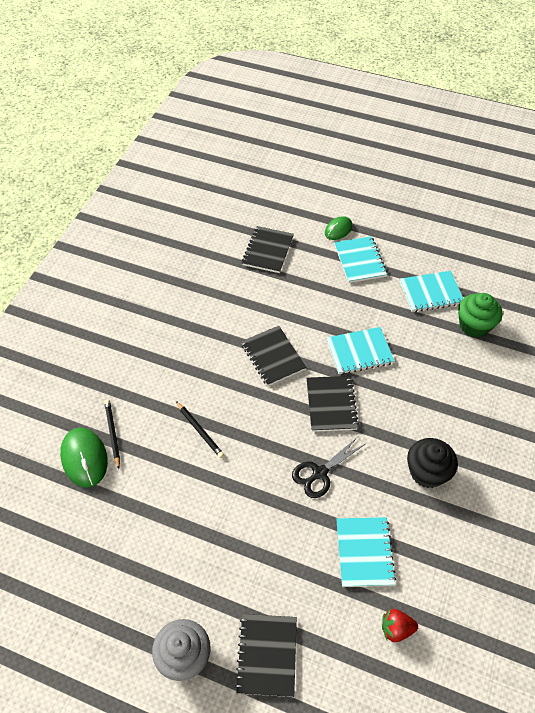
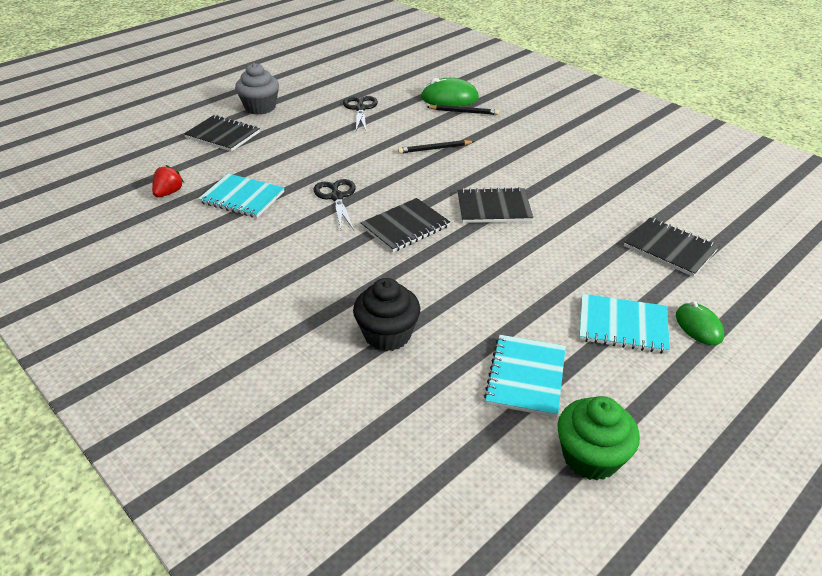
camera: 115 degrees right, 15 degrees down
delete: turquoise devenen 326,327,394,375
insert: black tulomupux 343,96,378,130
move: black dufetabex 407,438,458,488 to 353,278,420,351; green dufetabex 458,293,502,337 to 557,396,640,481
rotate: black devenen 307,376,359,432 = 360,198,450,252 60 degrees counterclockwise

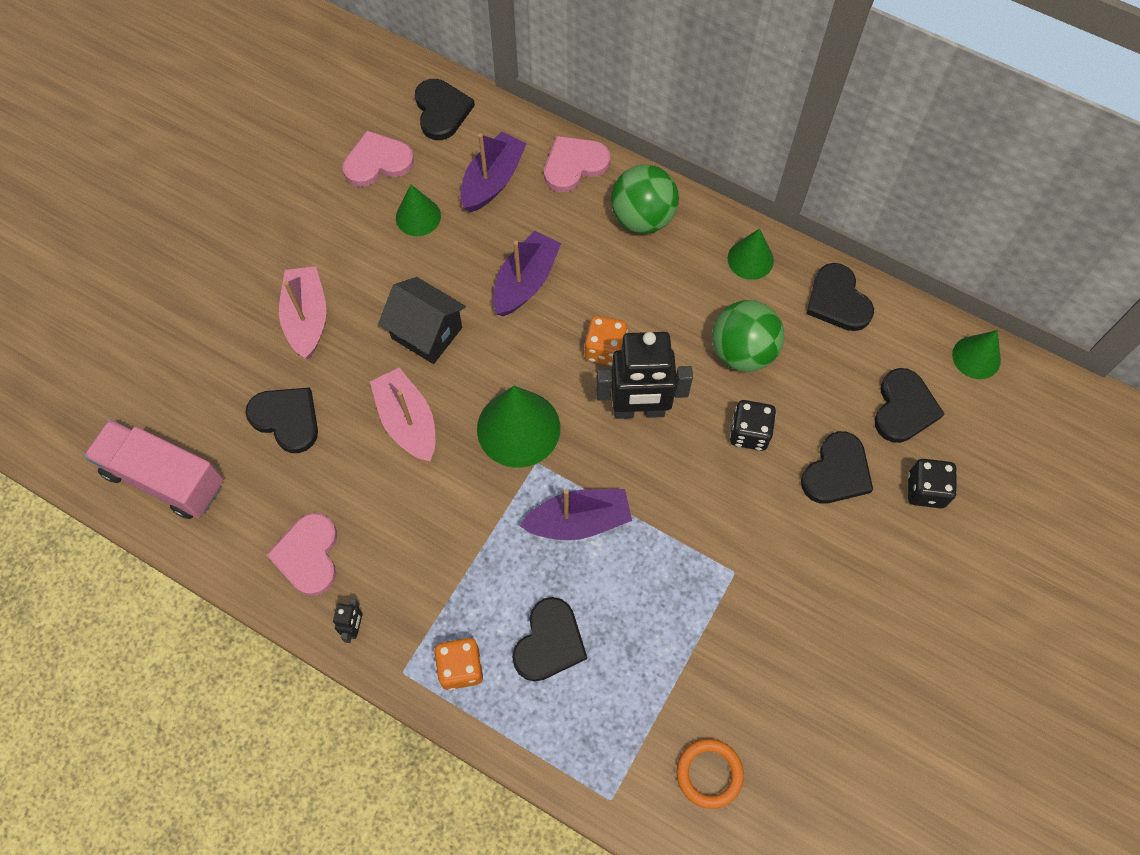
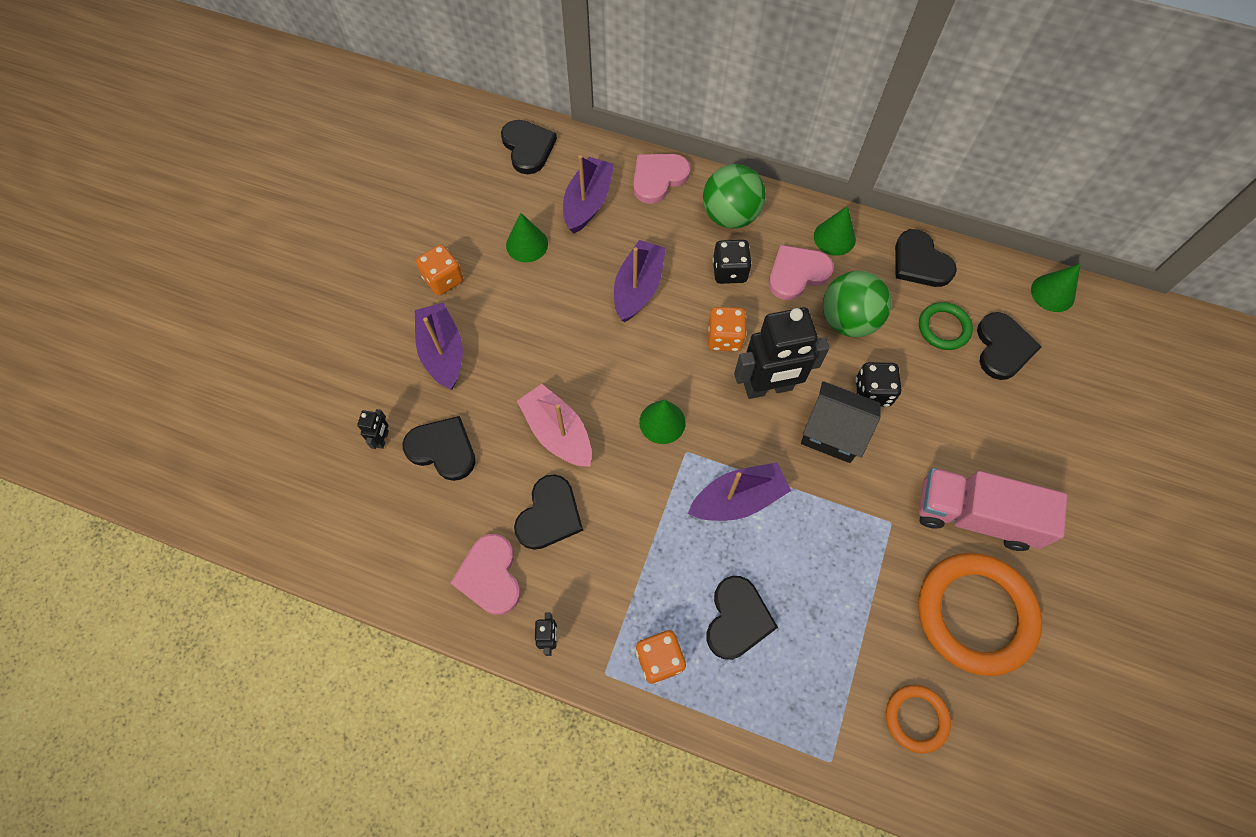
camera: 10 degrees left, 0 degrees up
insert: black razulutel 357,409,389,449; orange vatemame 416,244,463,295; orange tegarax 918,553,1042,676; green tegarax 919,302,973,350
move: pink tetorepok 84,419,224,519 to 919,468,1067,551; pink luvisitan 342,130,414,187 to 769,245,834,300; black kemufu 378,277,466,364 to 801,381,880,463; black luvisitan 801,431,873,504 to 514,475,583,550; black vatemame 908,459,957,508 to 713,240,752,284
recolor: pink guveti 279,266,327,359 to purple guveti 415,302,463,390
resize: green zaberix 477,386,560,468 = 639,400,686,444 x0.59

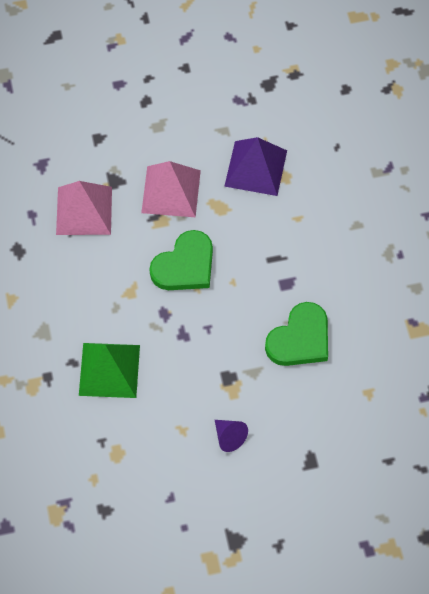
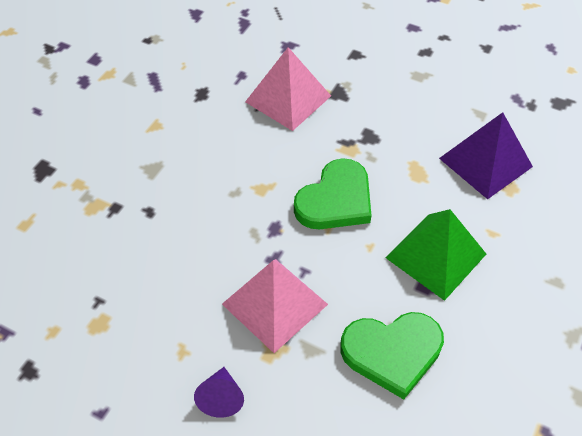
camera: 40 degrees right, 10 degrees down
move: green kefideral 79,343,140,398 to 386,209,486,301; pink kefideral 141,161,201,217 to 222,259,328,353
rotate: green luvisitan 149,230,213,290 = 294,158,372,229 45 degrees counterclockwise

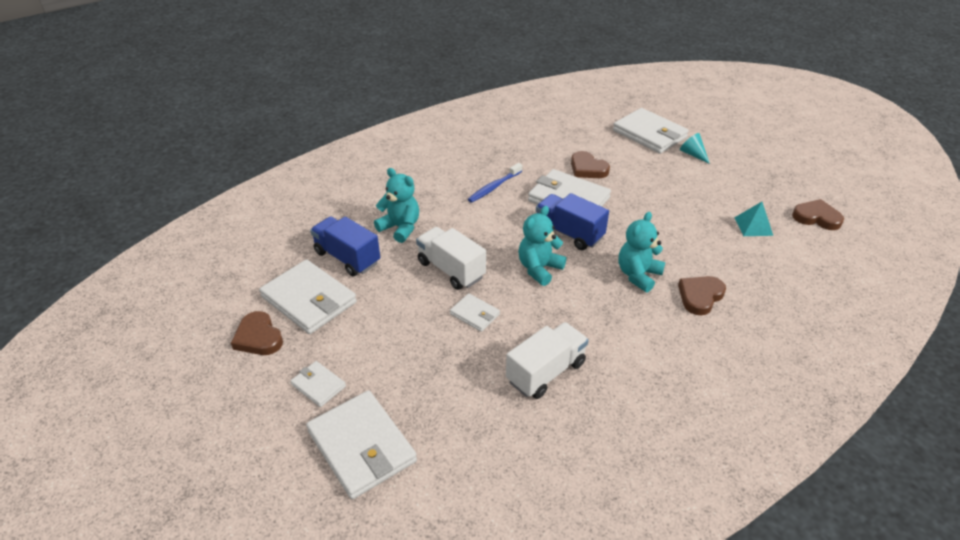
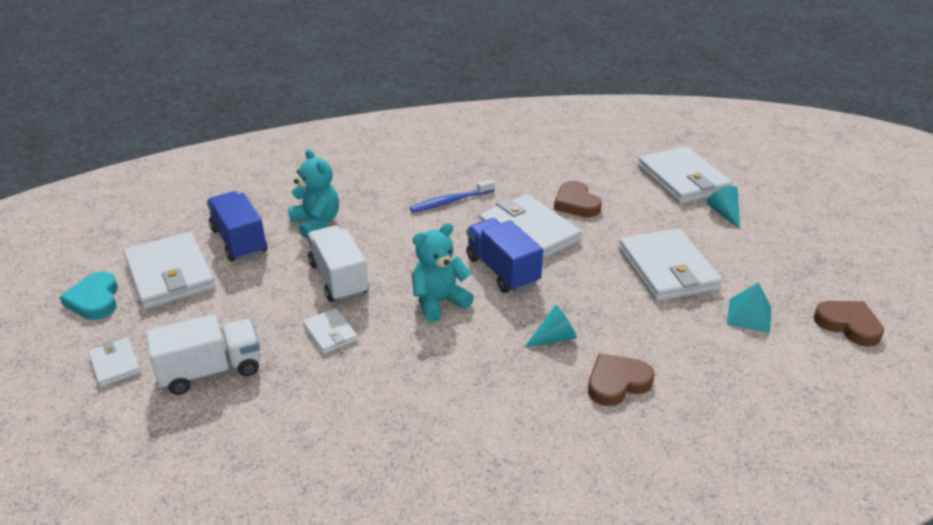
camera: 20 degrees right, 5 degrees down
move: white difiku 306,390,417,499 to 619,228,722,301; white tetorepok 506,322,589,399 to 146,314,261,395
replace: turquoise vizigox 619,212,665,292 to turquoise zaberix 525,305,577,347
recolor: brown luvisitan 231,311,283,355 to turquoise luvisitan 59,272,118,320

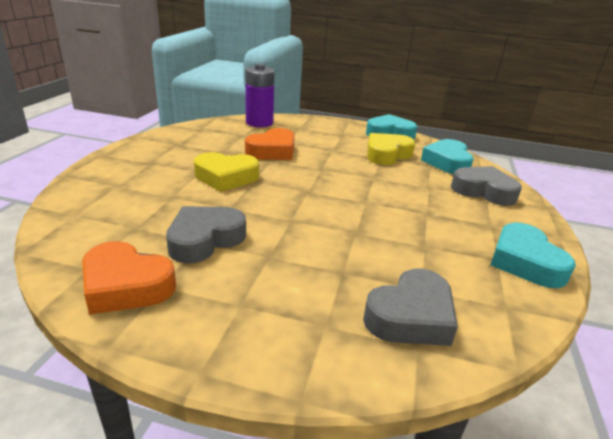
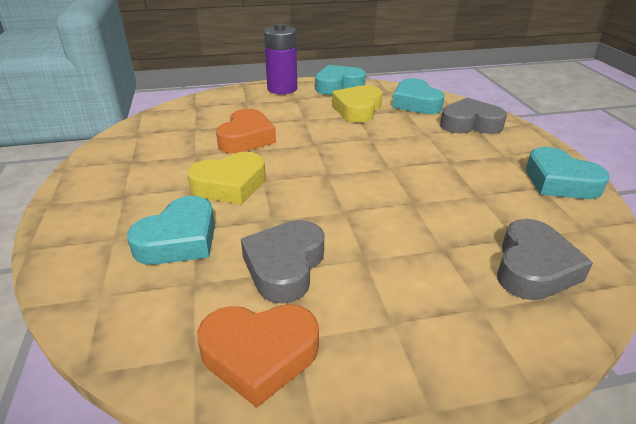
camera: 25 degrees left, 5 degrees up
insert: turquoise luvisitan 127,196,215,265
move: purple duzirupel 245,64,275,127 to 264,23,297,94

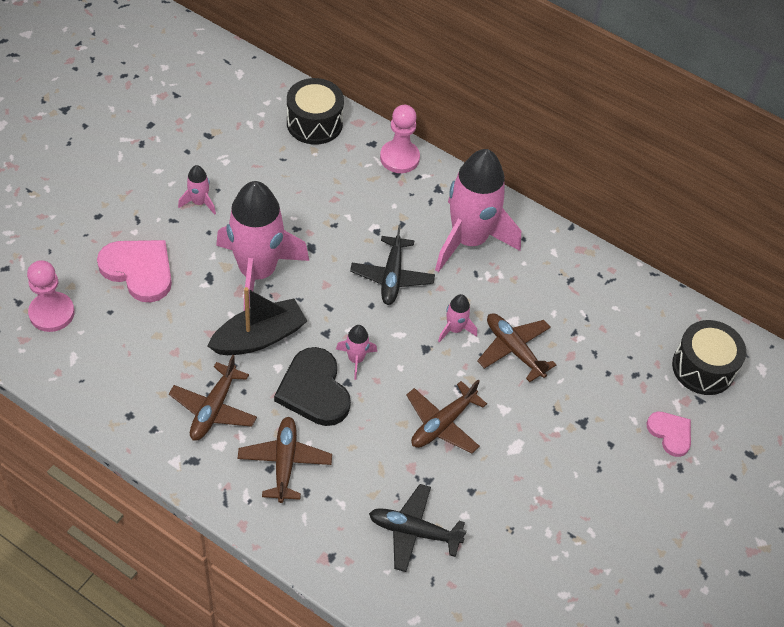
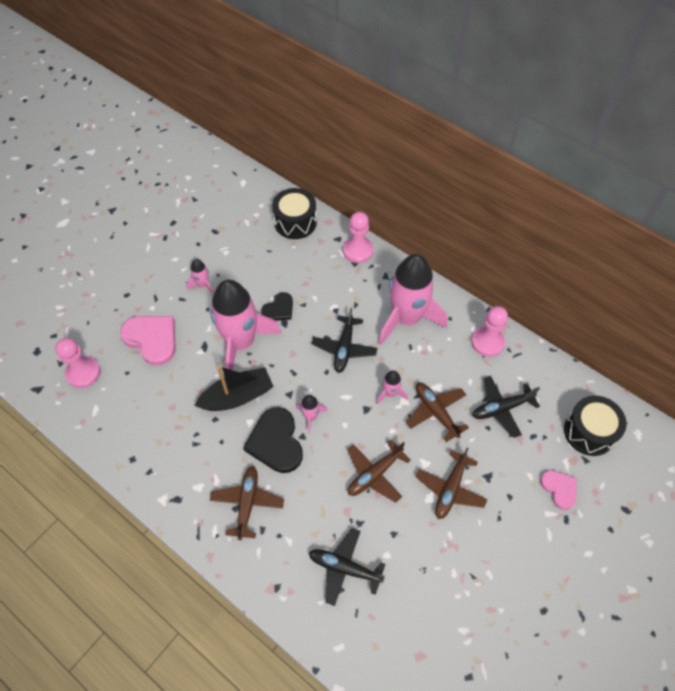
camera: 10 degrees right, 5 degrees up
insert: black luvisitan 261,292,293,321; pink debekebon 471,306,508,357; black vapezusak 472,376,540,438
move: brown vapezusak 169,355,257,441 to 416,448,487,519

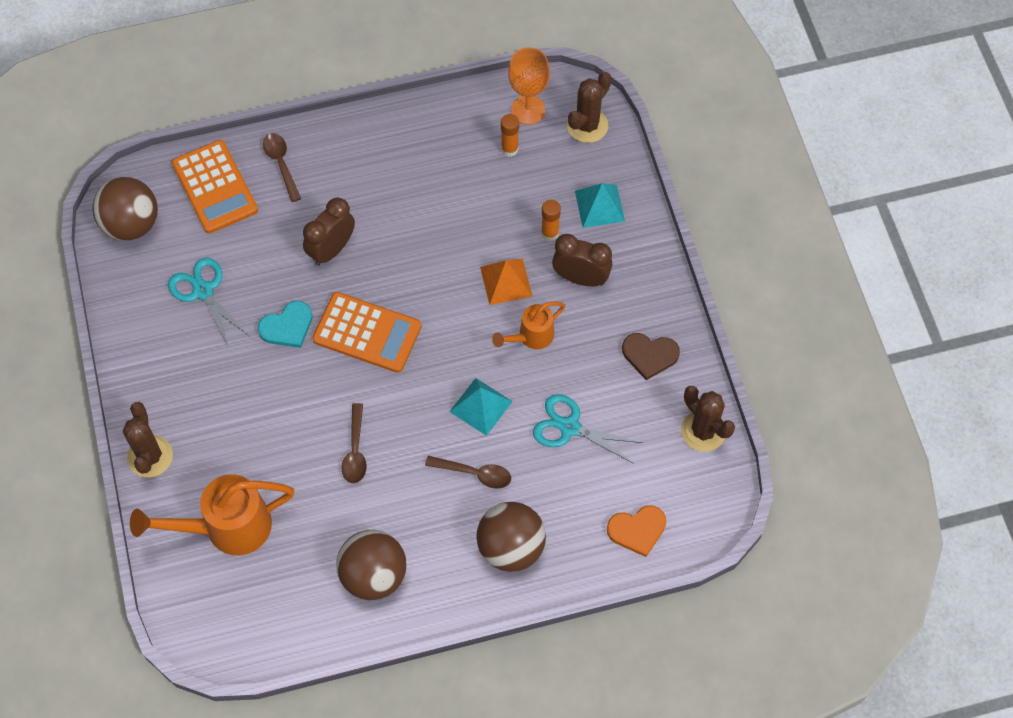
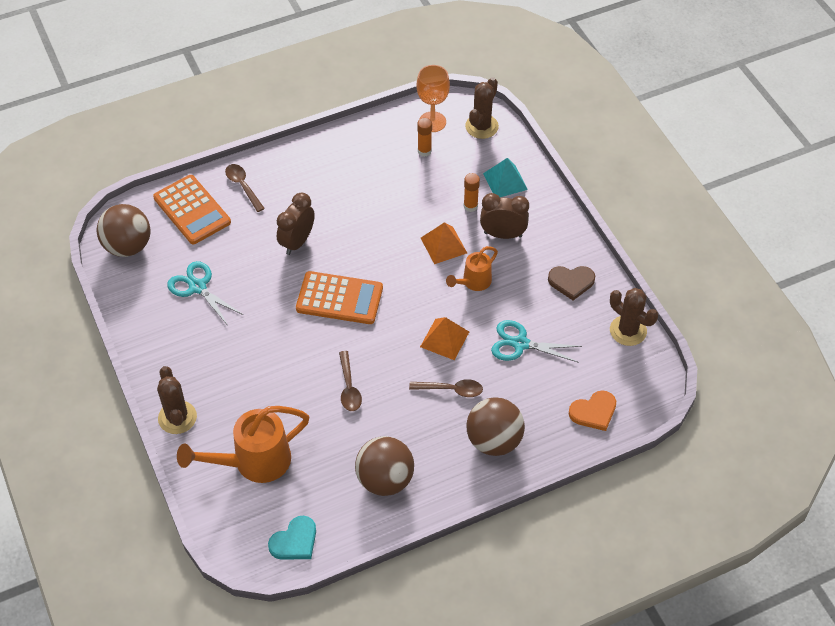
camera: 10 degrees left, 10 degrees down
move: turquoise luvisitan 258,301,312,348 to 268,516,316,560
recolor: turquoise kefideral 450,378,513,436 to orange kefideral 420,317,469,360

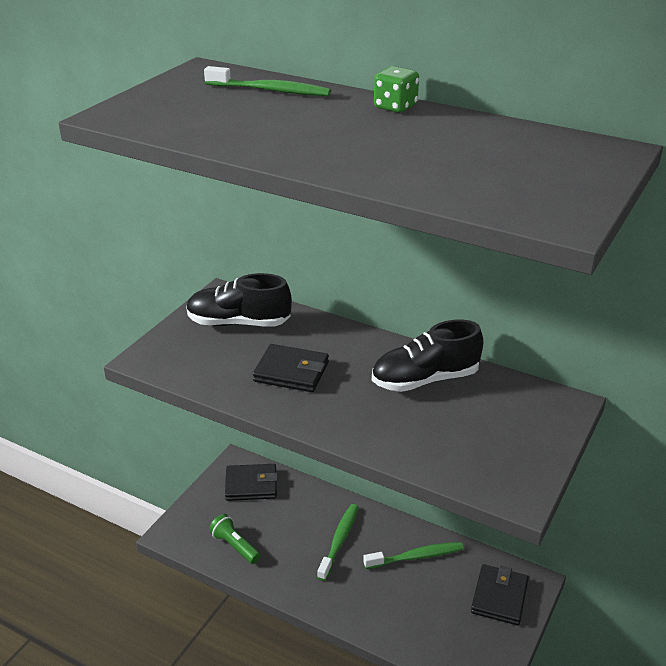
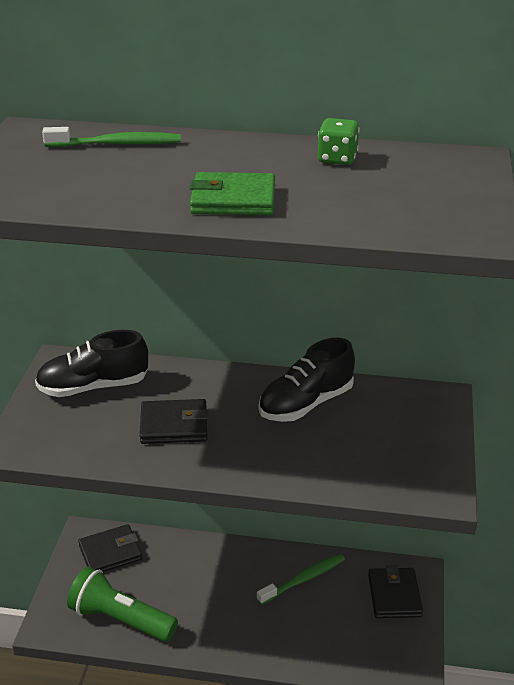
camera: 20 degrees left, 0 degrees up
delete: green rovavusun 317,504,359,581
insert: green difiku 190,172,275,216
move: green vatemame 374,66,419,113 to 318,118,360,165
resize: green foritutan 209,514,261,564 = 67,567,178,642 x1.73

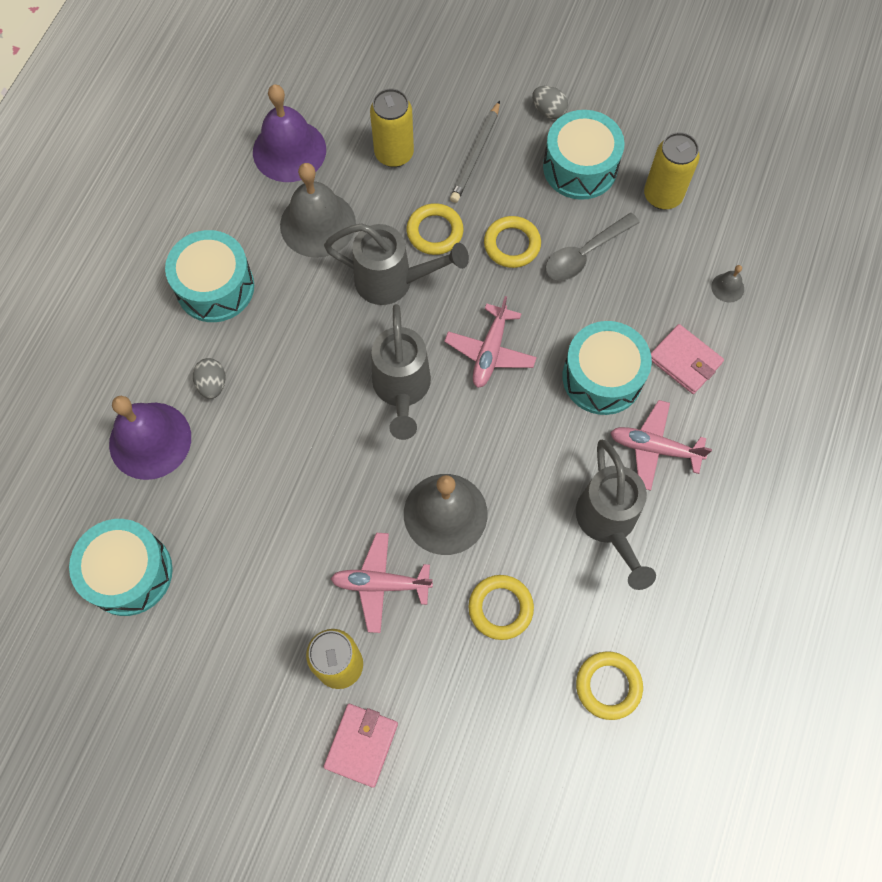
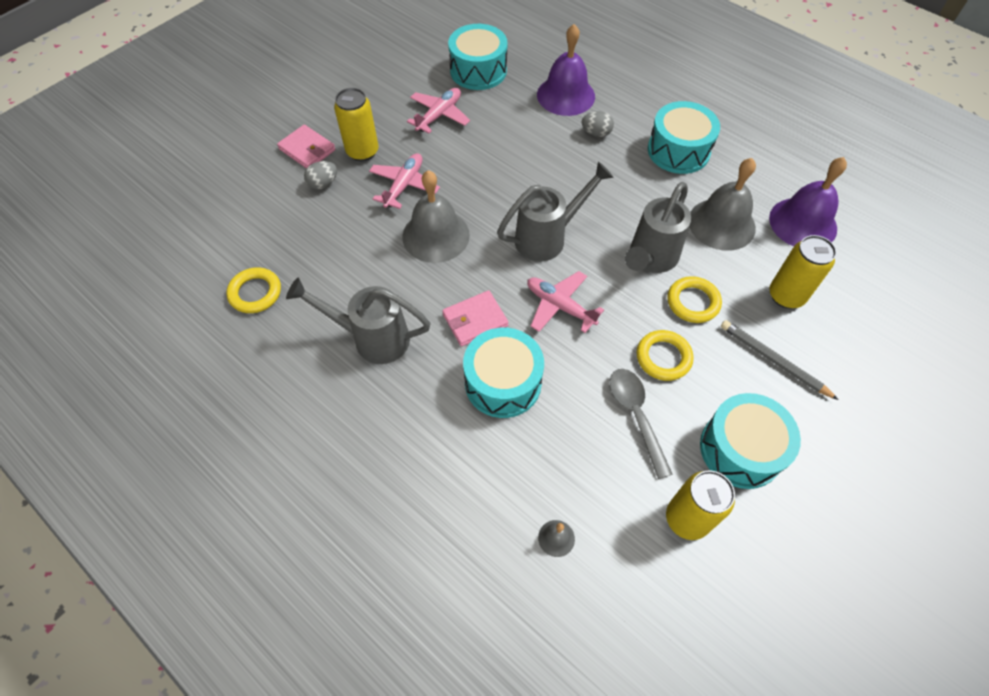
camera: 110 degrees right, 10 degrees down
delete: yellow tegarax 468,575,534,640
move: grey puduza 532,86,568,119 to 304,161,337,189; pink vapezusak 610,400,712,491 to 407,88,470,133; pink difiku 651,324,724,394 to 442,290,509,346
rotate: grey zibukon 371,304,431,440 = 497,161,614,262 135 degrees clockwise

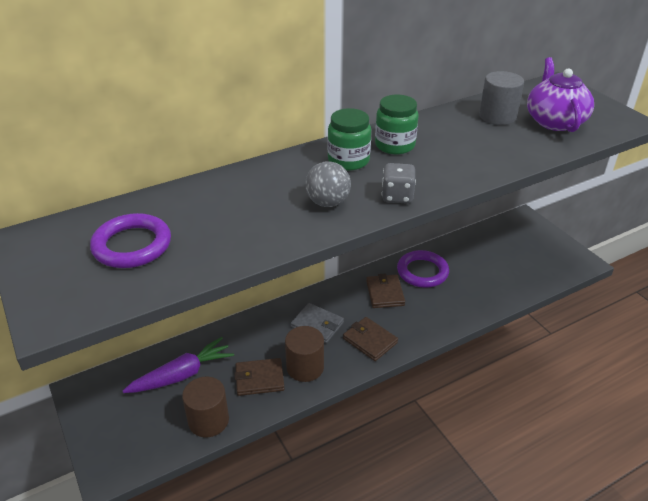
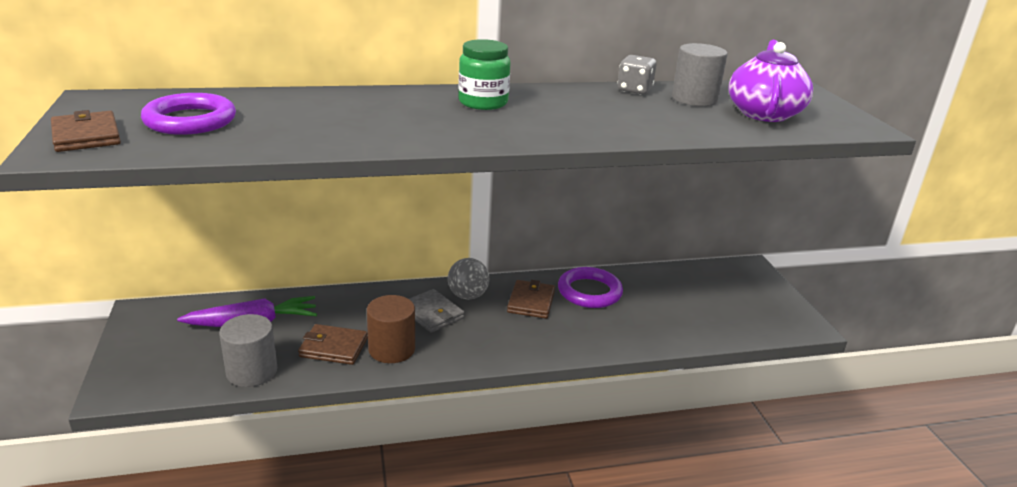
camera: 15 degrees right, 10 degrees down
delete: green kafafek 375,95,419,154
move: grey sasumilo 305,161,351,207 to 448,258,489,300; brown difiku 343,317,398,361 to 51,110,121,152; grey vatemame 381,163,416,204 to 617,55,657,95
recolor: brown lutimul 182,377,229,437 to grey lutimul 219,314,277,387

